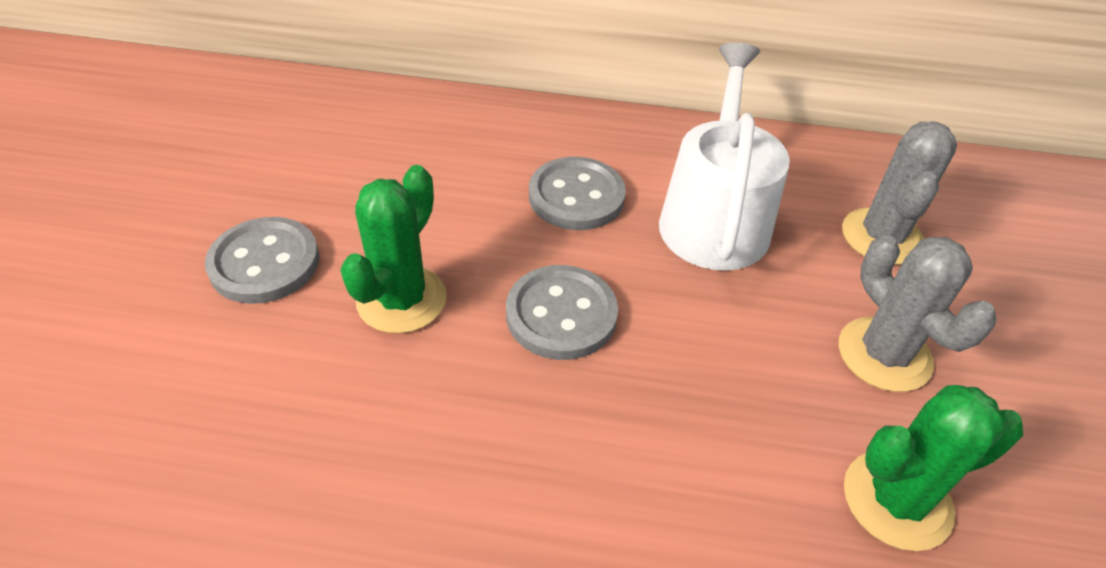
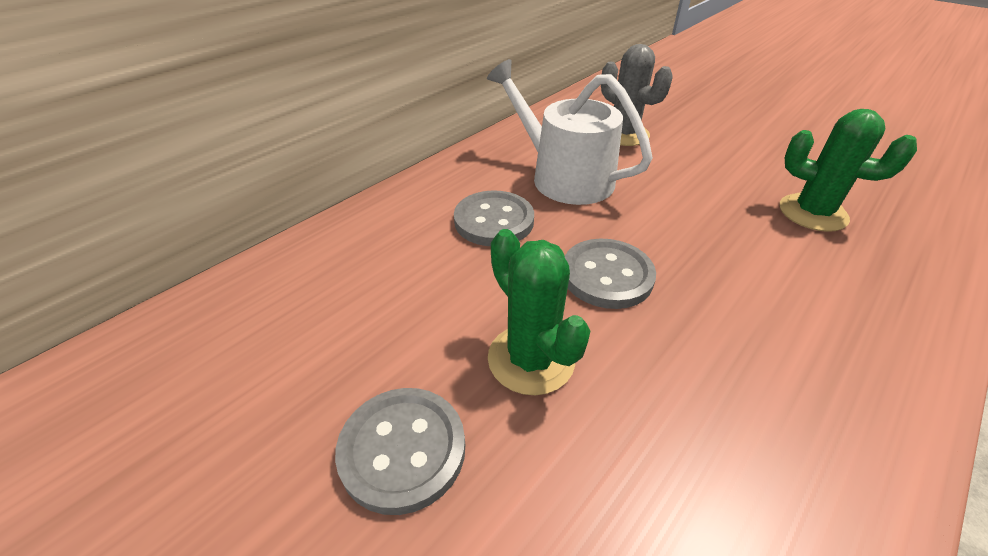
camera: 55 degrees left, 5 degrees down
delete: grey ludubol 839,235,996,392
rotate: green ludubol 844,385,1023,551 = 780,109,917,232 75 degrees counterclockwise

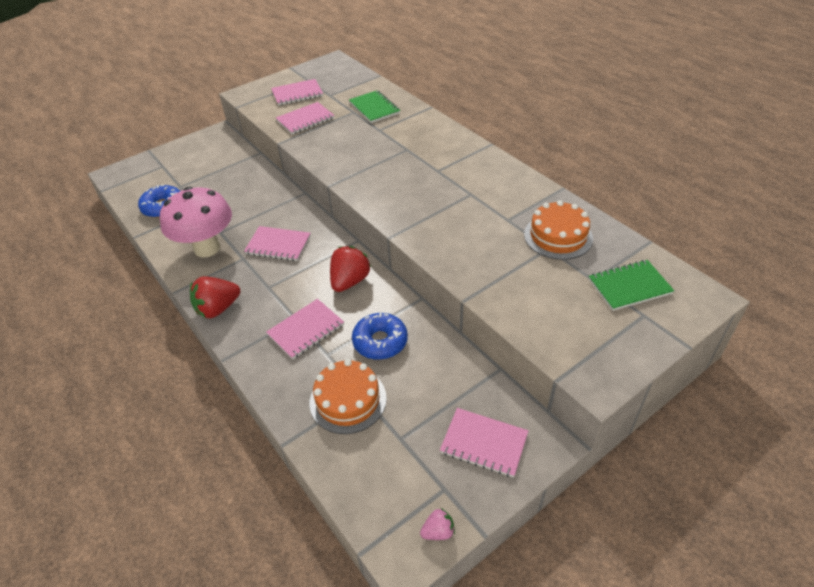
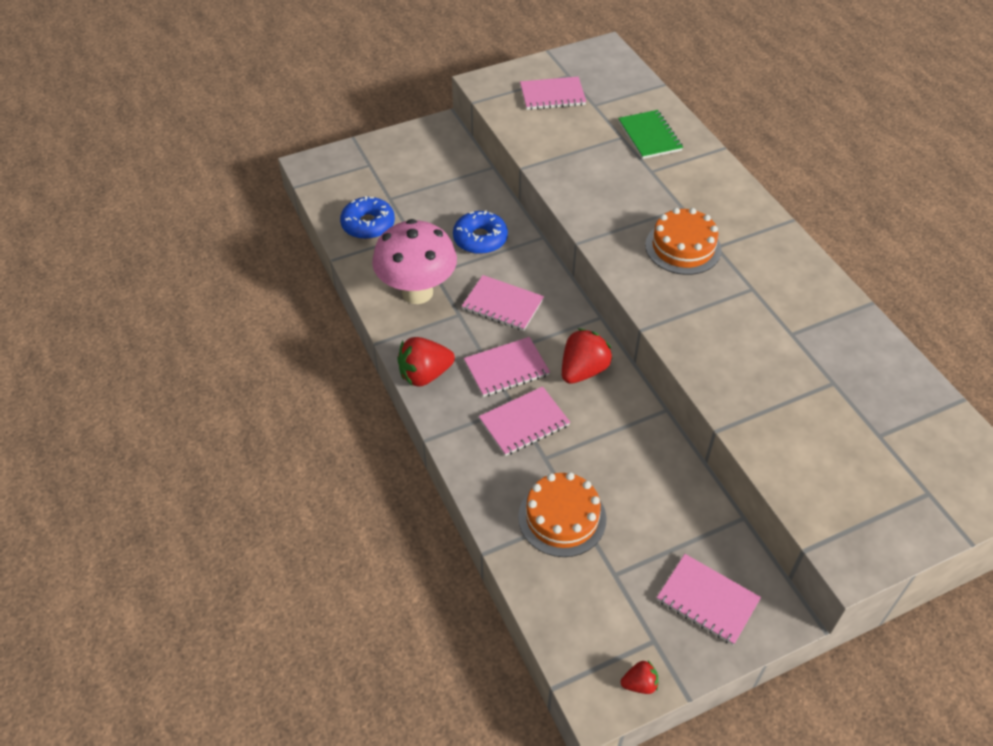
camera: 10 degrees right, 5 degrees up
delete: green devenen 589,260,675,311
move: pink devenen 276,102,334,135 to 464,337,550,397; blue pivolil 352,313,408,360 to 453,210,508,254; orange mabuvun 524,200,593,260 to 645,208,722,275
recolor: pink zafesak 420,508,455,540 to red zafesak 621,661,658,694

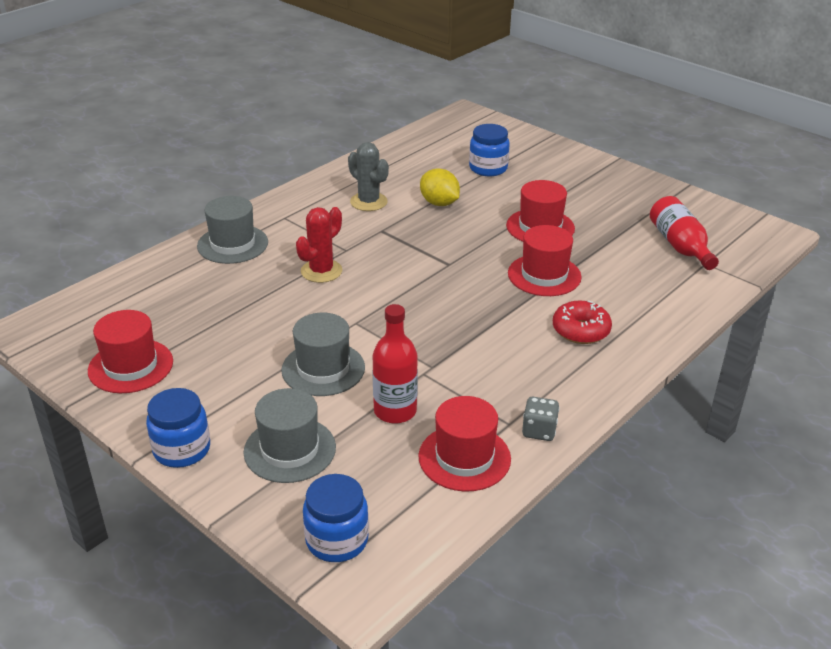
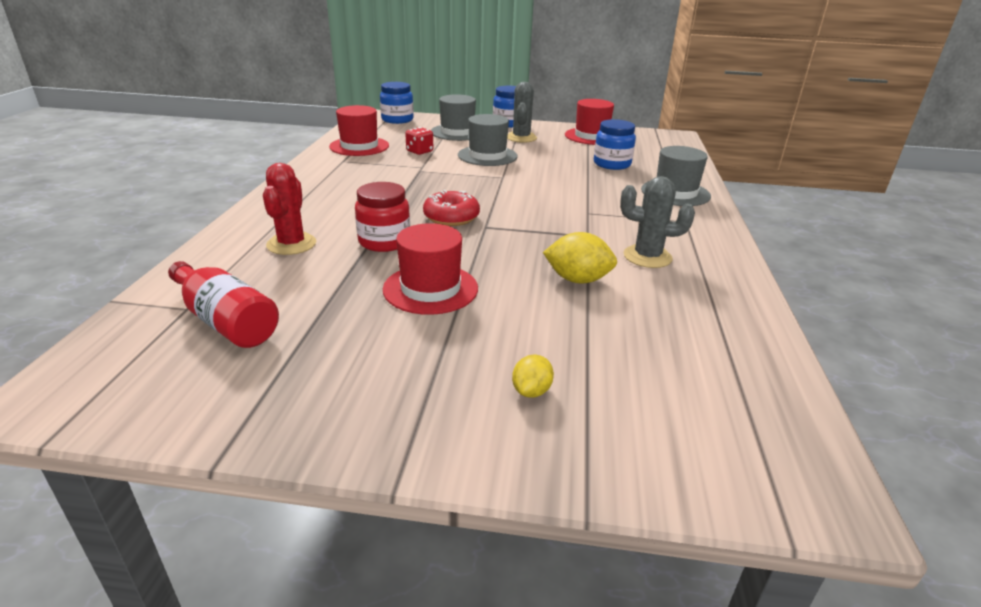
camera: 145 degrees right, 5 degrees down
delete: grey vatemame 522,397,560,441
insert: grey ludubol 507,82,537,143; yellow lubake 512,354,554,398
move: red ludubol 296,207,342,283 to 263,163,316,255; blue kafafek 469,124,510,176 to 594,119,636,170; red pivolil 553,300,612,344 to 423,190,480,226
replace: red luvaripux 373,304,418,424 to red vatemame 405,127,433,155; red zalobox 508,225,581,296 to red kafafek 355,182,410,252

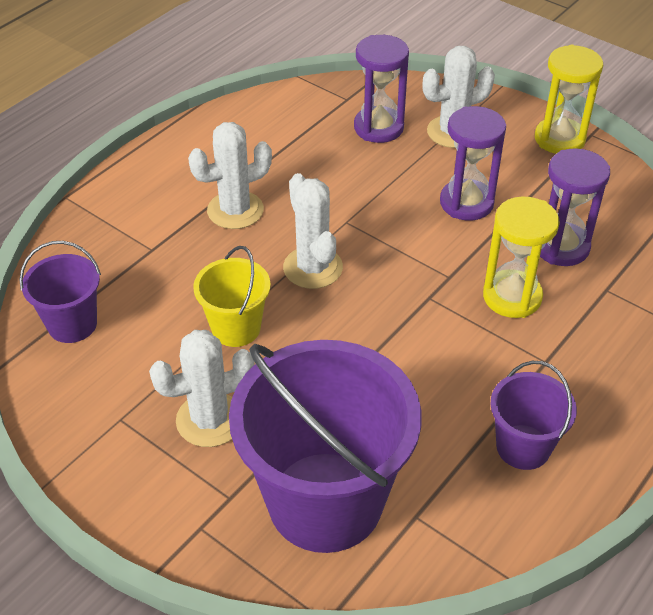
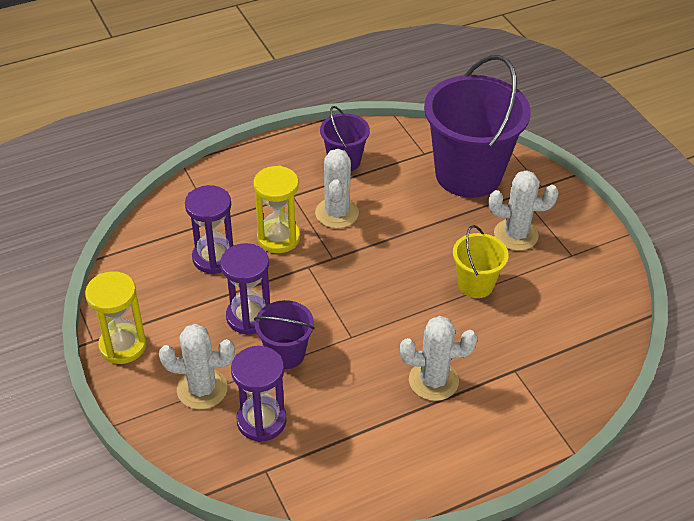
camera: 155 degrees left, 0 degrees up
move: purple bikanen 19,241,101,343 to 254,300,315,369; white ludubol 283,173,343,289 to 315,149,359,228

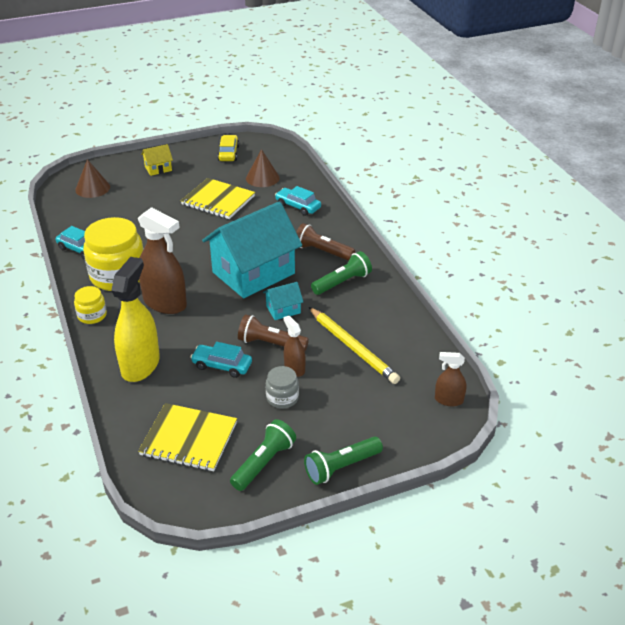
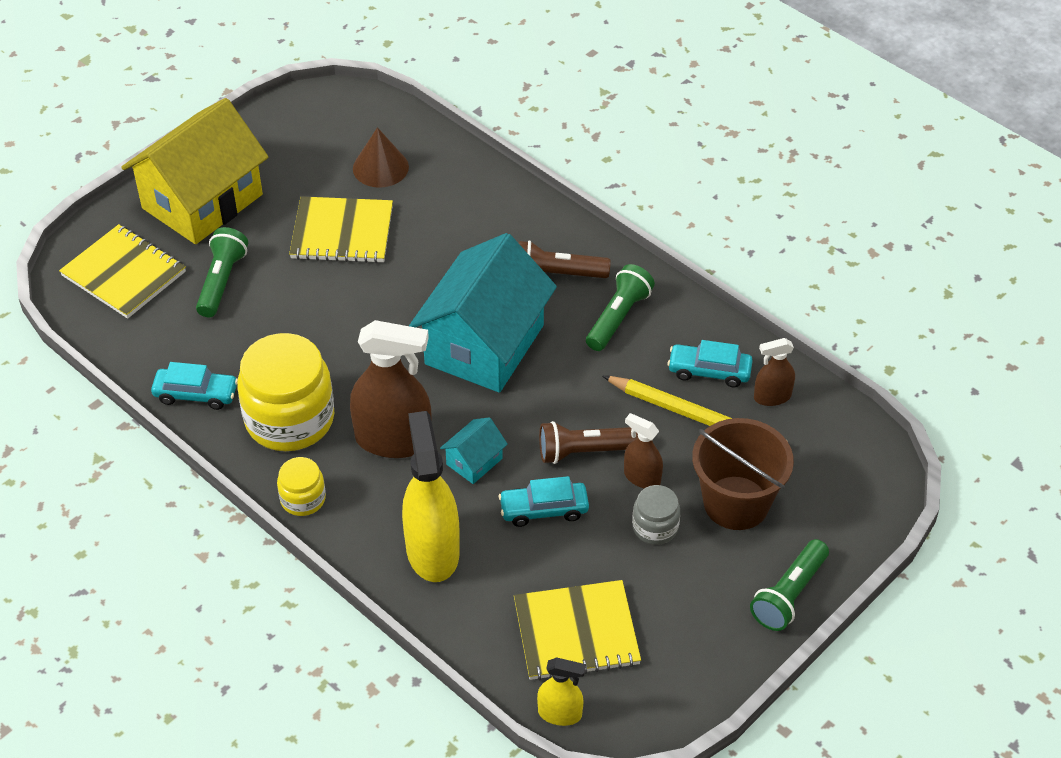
camera: 25 degrees left, 10 degrees up
delete: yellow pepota 217,135,239,161
insert: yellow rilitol 537,657,586,726; brown bikanen 692,418,794,530
move: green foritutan 230,419,296,491 to 196,227,248,317; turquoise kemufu 263,282,303,320 to 440,417,508,484; turquoise pepota 275,186,321,216 to 667,340,753,387; brown rilitol 435,352,466,406 to 754,338,795,406
replace: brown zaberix 75,159,110,198 to yellow devenen 59,224,186,319
resize: yellow kemufu 141,144,173,176 = 121,98,268,244 x2.39

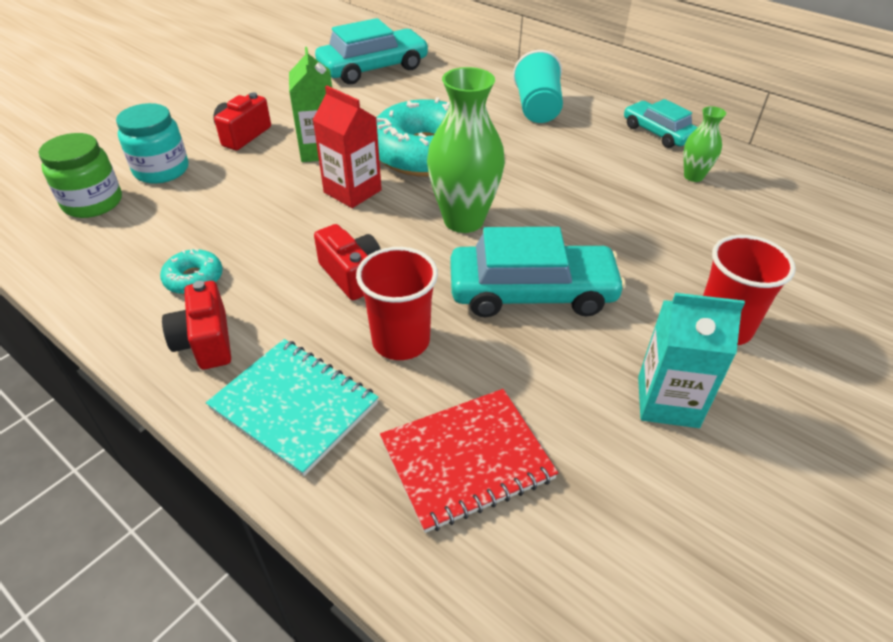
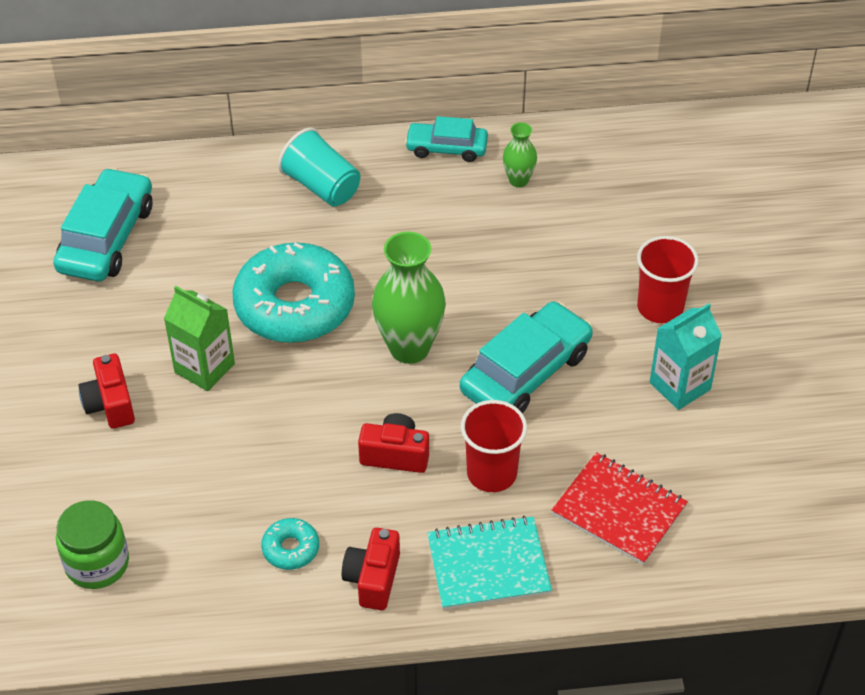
camera: 45 degrees left, 5 degrees up
delete: turquoise kafafek 116,103,188,184; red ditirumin 313,86,382,208
rotate: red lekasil 162,281,231,370 = 342,528,400,610 75 degrees clockwise; red devenen 380,389,558,533 = 552,452,688,565 75 degrees counterclockwise

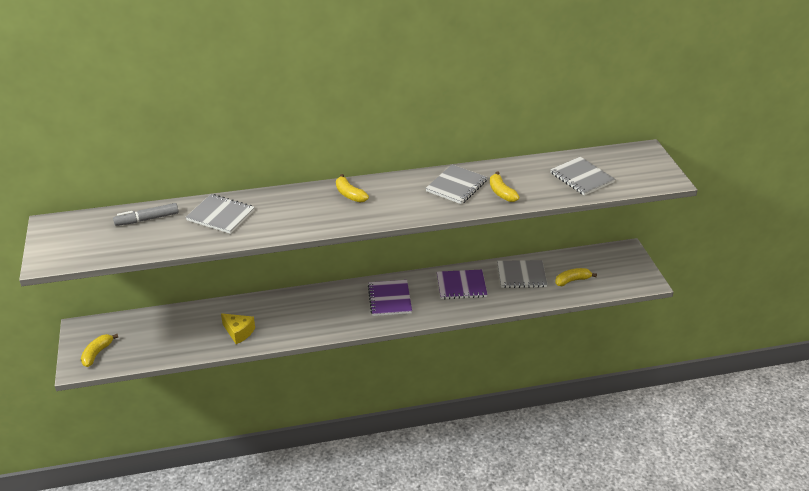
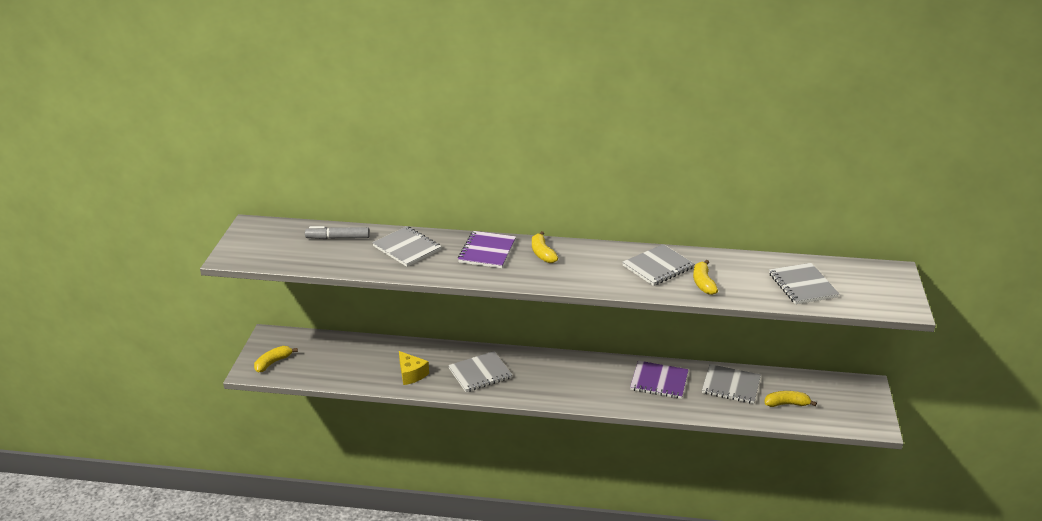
camera: 20 degrees right, 5 degrees down
insert: grey devenen 448,351,512,392
move: purple devenen 368,280,412,316 to 458,231,516,268

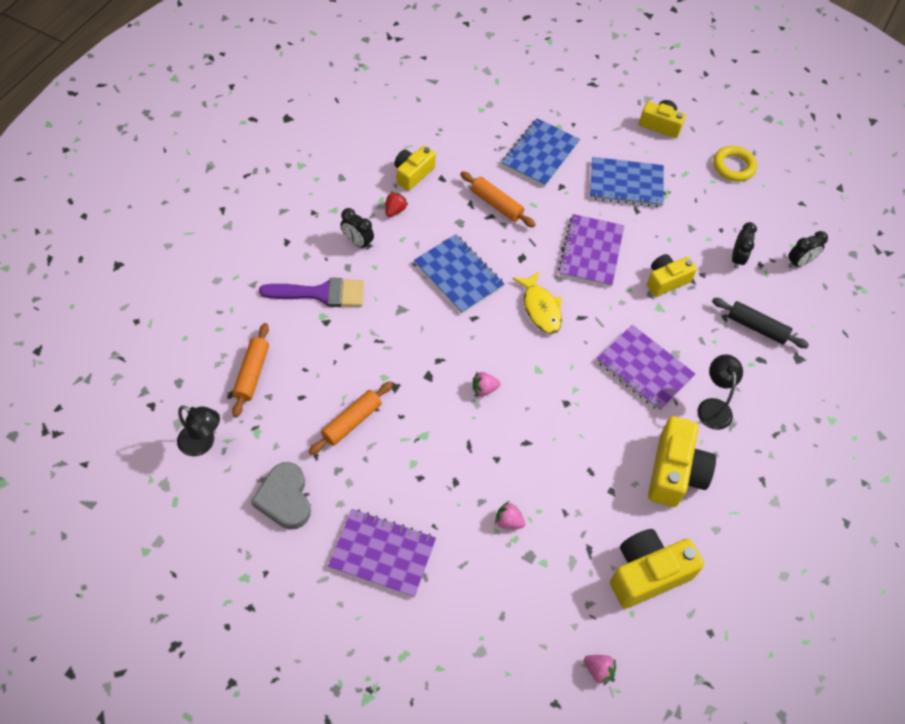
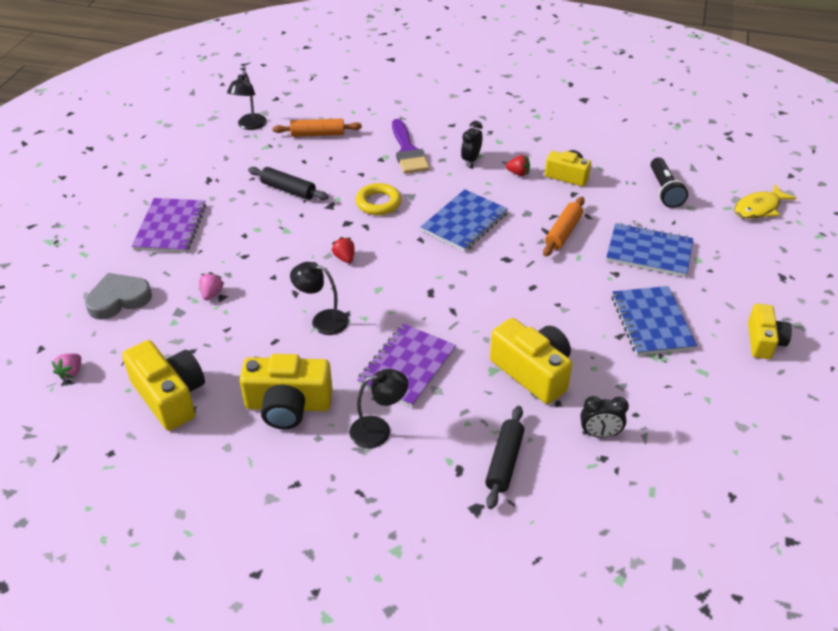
camera: 80 degrees right, 15 degrees down
delete: purple devenen 558,214,624,287; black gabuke 788,231,828,268
insert: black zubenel 290,262,349,335; black foritutan 651,157,688,208
move: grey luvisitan 251,462,311,529 to 85,273,152,320; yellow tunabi 513,271,562,334 to 734,184,797,219; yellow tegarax 713,146,757,182 to 356,183,401,215
recolor: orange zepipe 309,382,393,455 to black zepipe 248,167,329,200; pink zafesak 473,371,501,396 to red zafesak 331,237,354,263
resize: yellow lekasil 647,254,697,297 = 490,318,572,404 x1.55

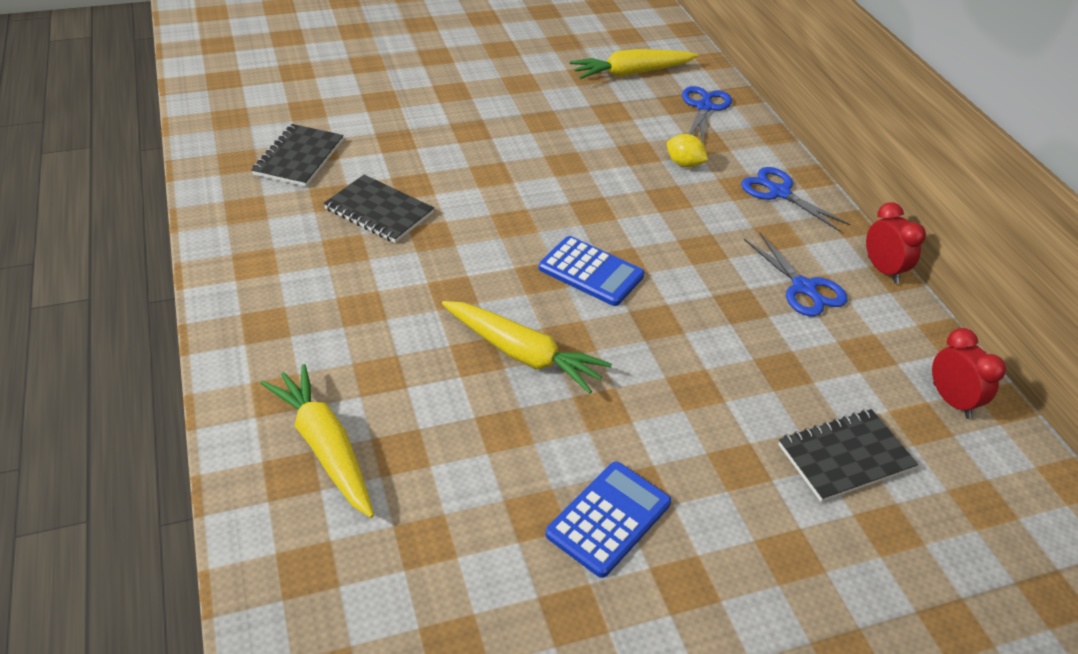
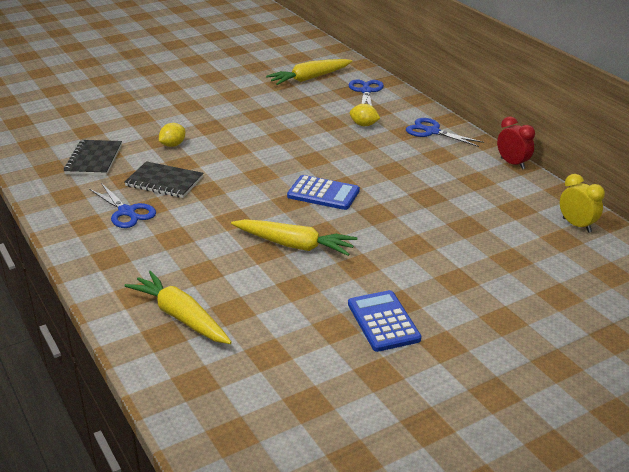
camera: 10 degrees left, 10 degrees down
delete: black devenen 778,409,918,502
insert: yellow lubake 159,123,185,147
move: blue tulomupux 744,233,847,316 to 89,183,156,228
recolor: red gabuke 932,328,1006,419 to yellow gabuke 560,174,605,233
rotate: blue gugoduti 546,462,671,578 = 348,290,421,352 45 degrees counterclockwise

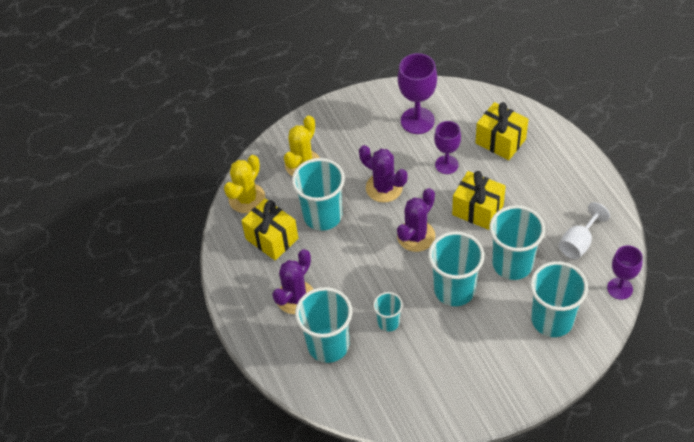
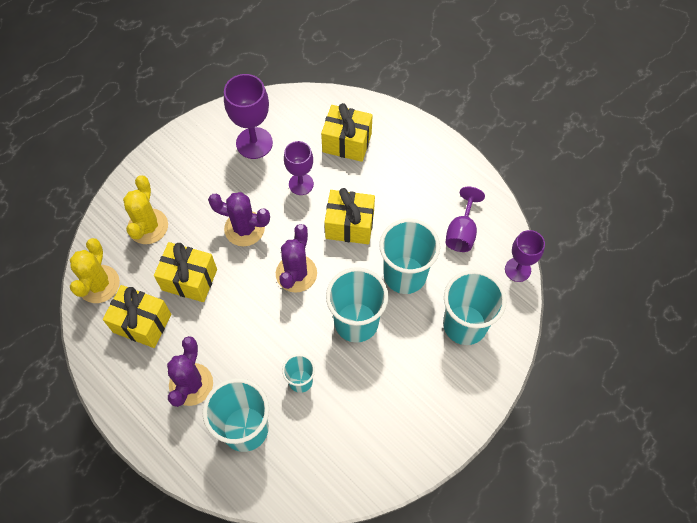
camera: 25 degrees left, 10 degrees up
replace: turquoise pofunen 292,158,345,231 to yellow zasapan 154,242,217,302
recolor: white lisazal 559,202,610,259 to purple lisazal 445,187,485,252

